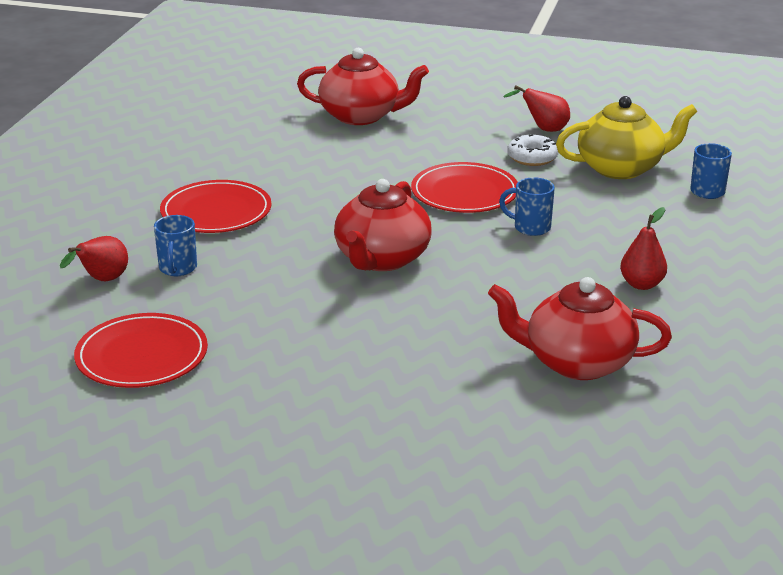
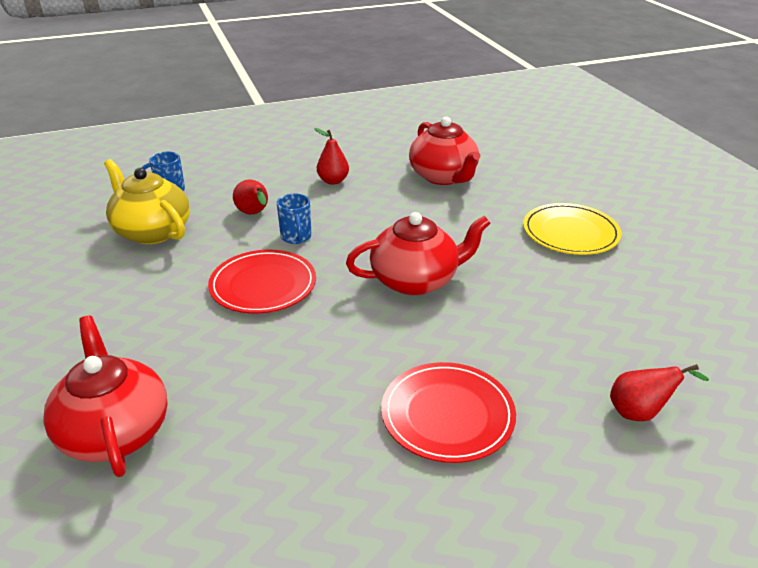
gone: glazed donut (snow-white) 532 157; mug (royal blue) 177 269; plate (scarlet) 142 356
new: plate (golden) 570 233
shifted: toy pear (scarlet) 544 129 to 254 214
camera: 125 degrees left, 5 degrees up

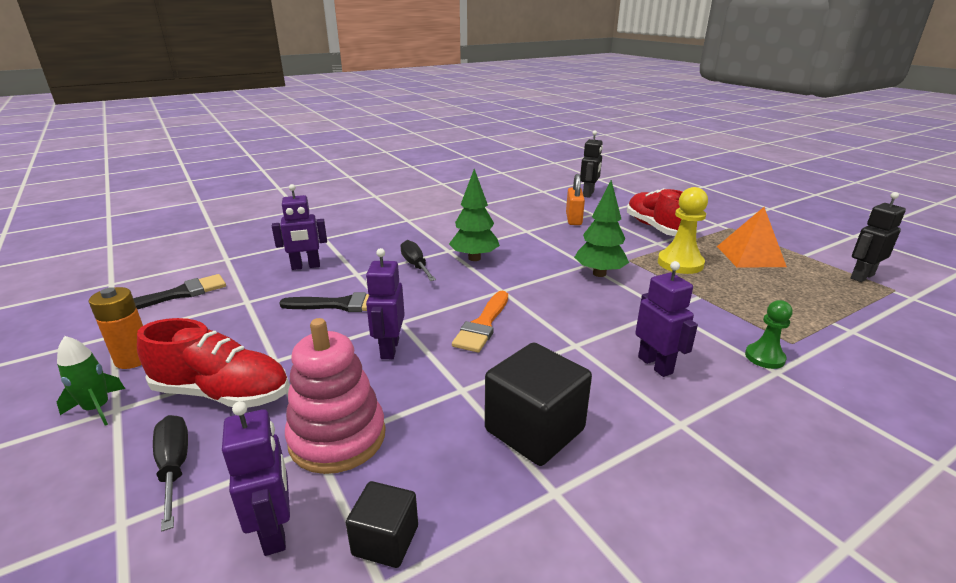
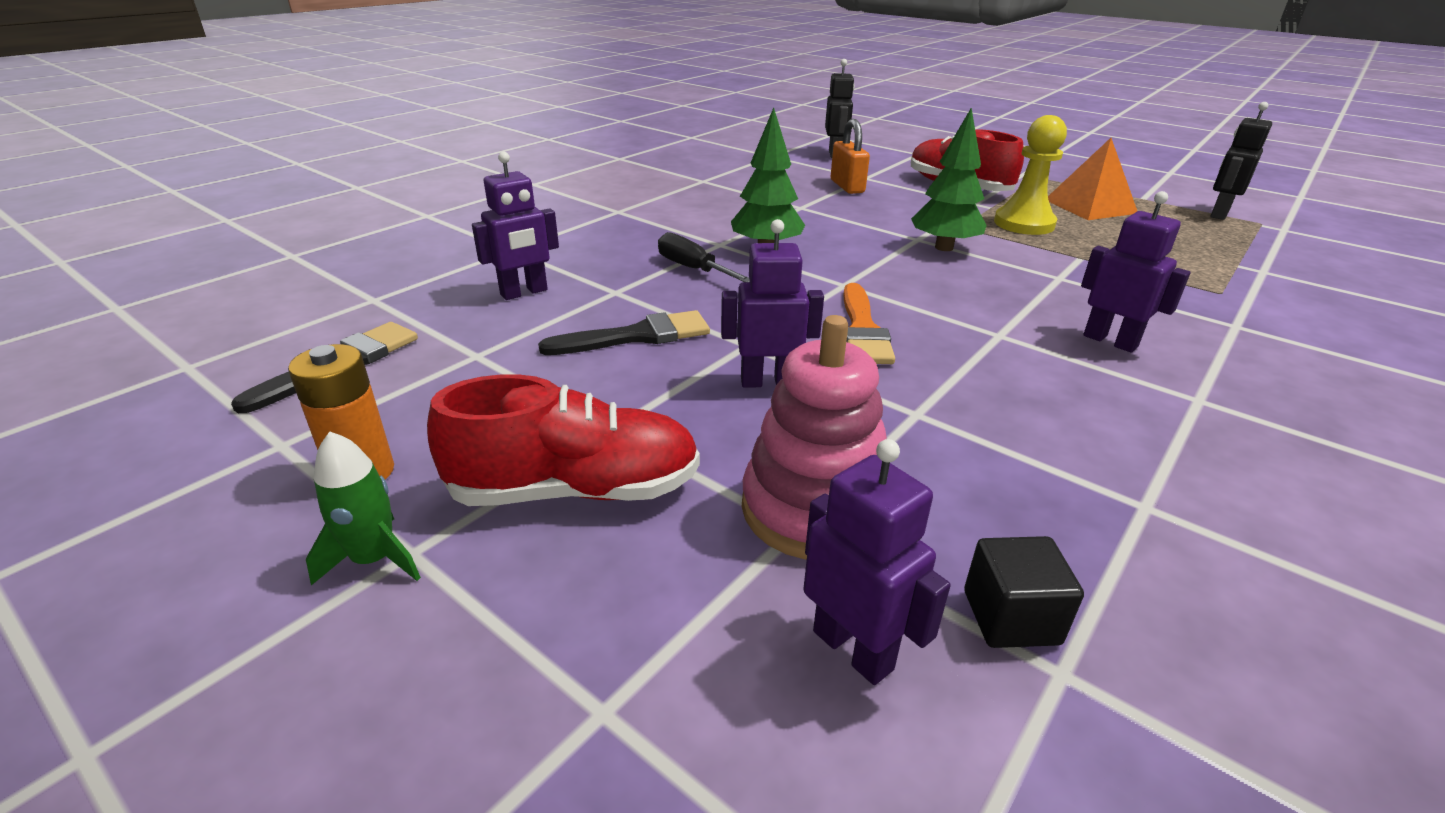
gone: pawn (emerald) 764 357; block (black) 534 430; hand screwdriver (black) 174 468
rotated: robot figure (purple) 389 349 = 768 381 105 degrees clockwise
camera: 20 degrees left, 5 degrees up

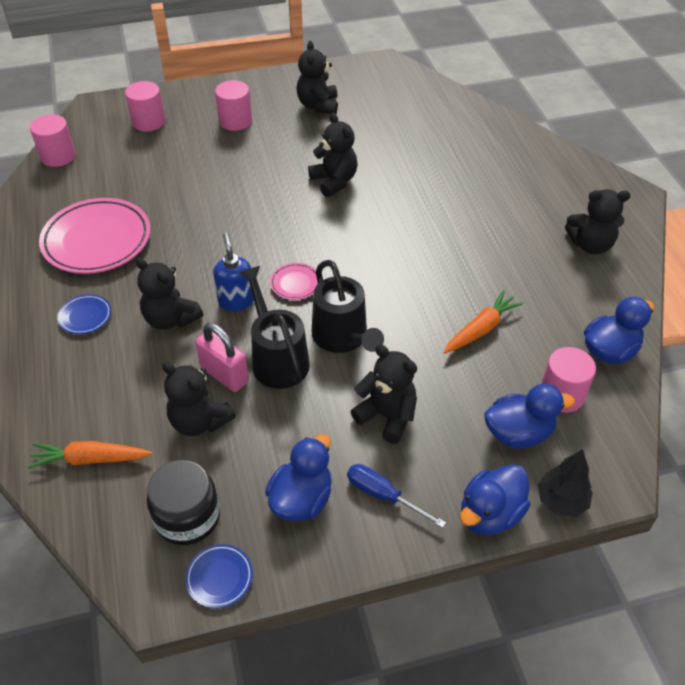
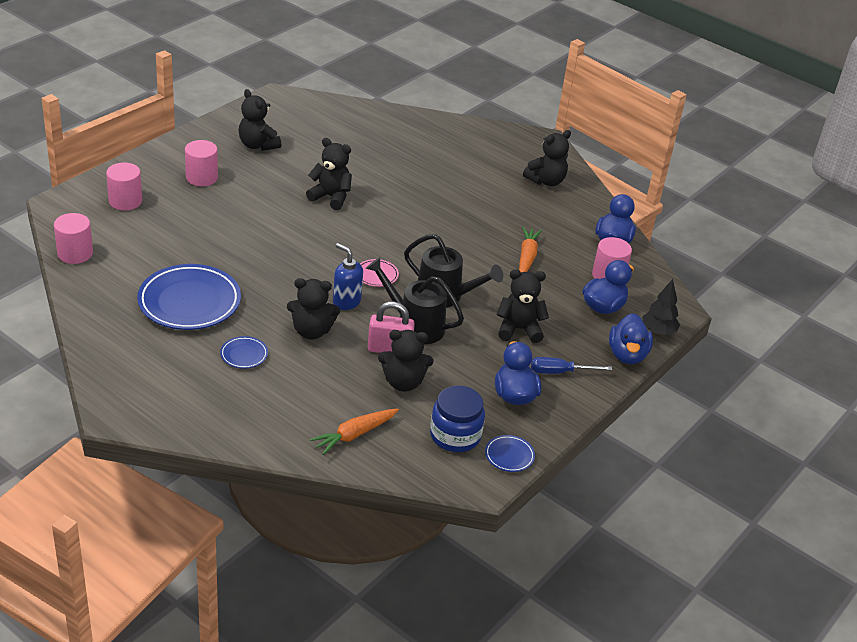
repainted: plate (pink) 97 240 to plate (royal blue) 189 302; preserve jar (black) 187 517 to preserve jar (royal blue) 455 435
camera: 40 degrees left, 10 degrees down

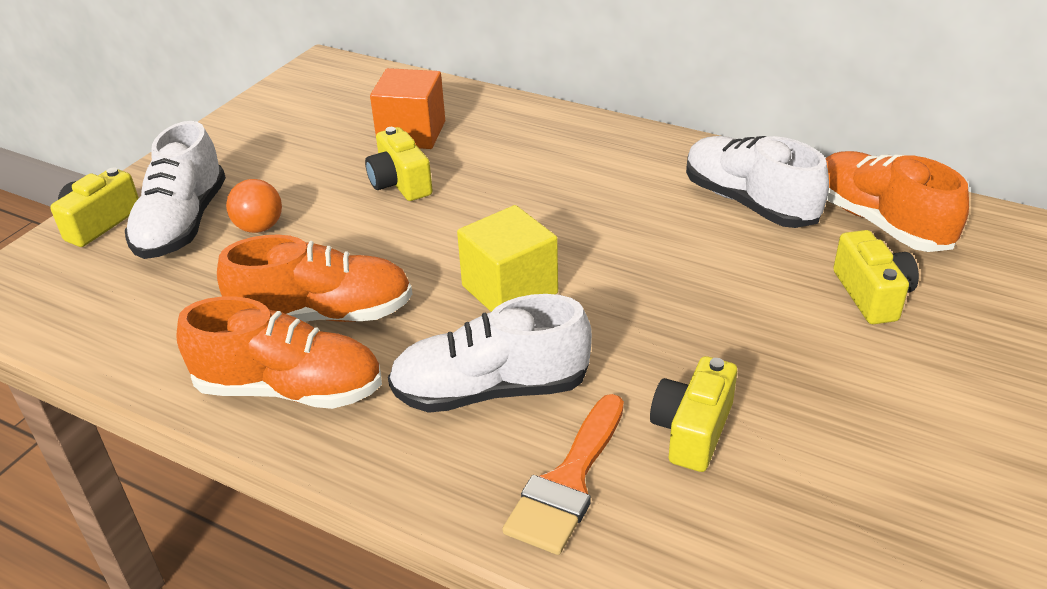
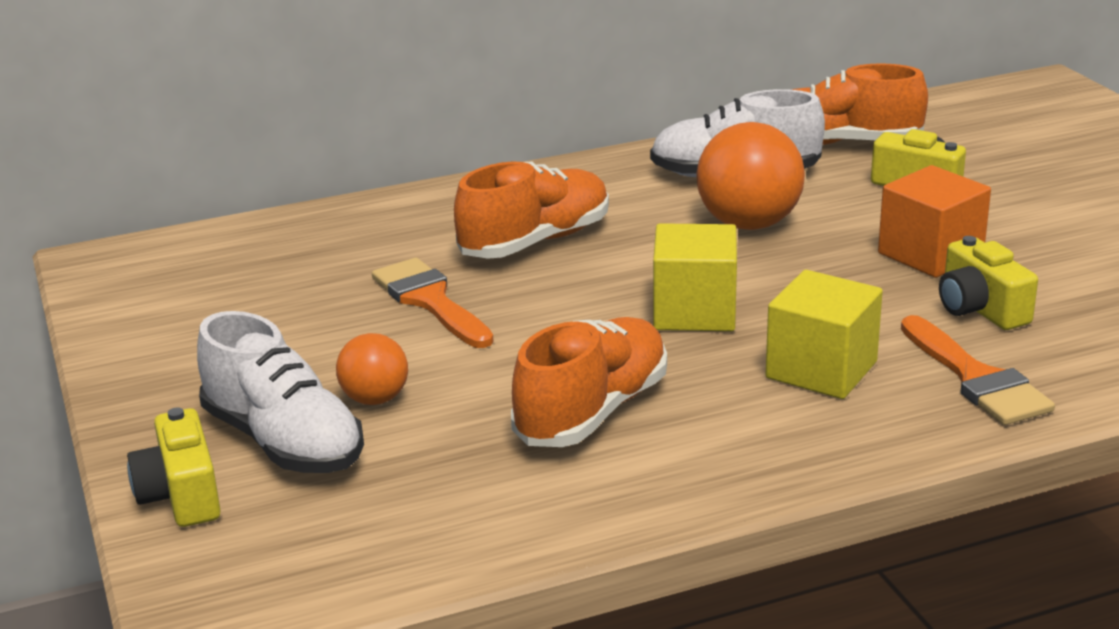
new: play ball (orange) 748 224
shifted: block (orange) 411 133 to 930 254; sneaker (orange) 290 389 to 535 241
swapped: camera (golden) 400 183 to paintbrush (orange) 430 301; sneaker (snow-white) 490 390 to block (golden) 821 370
camera: 50 degrees left, 10 degrees down

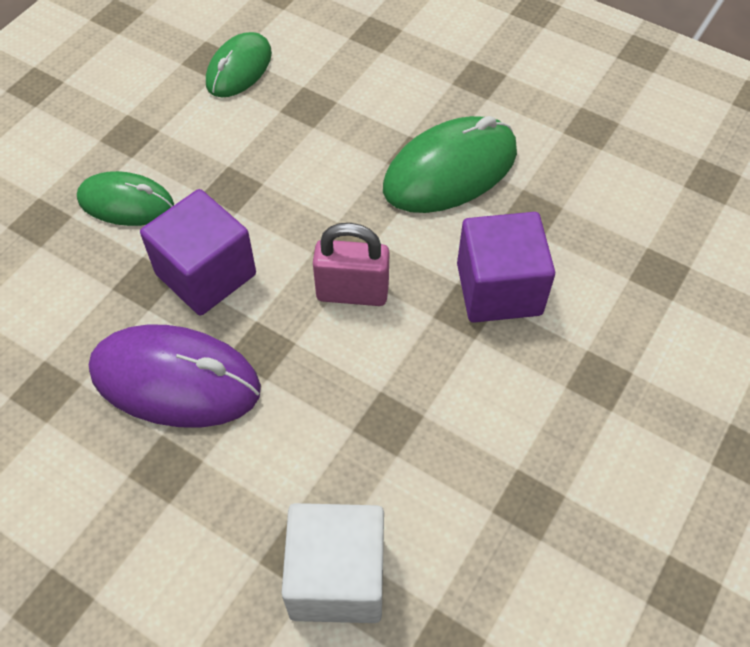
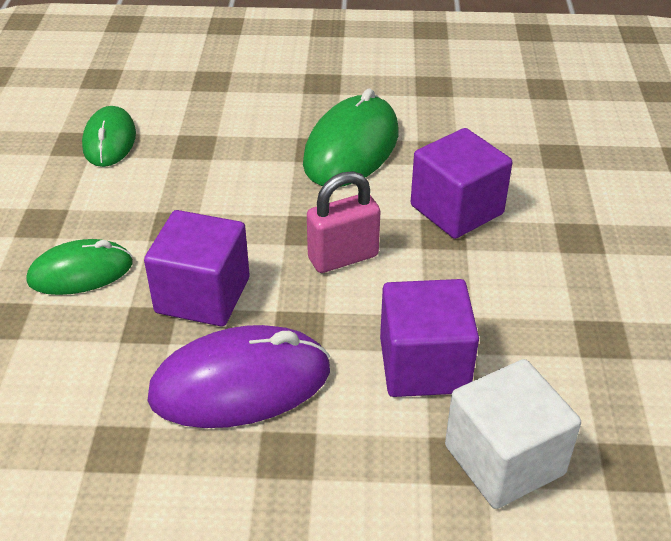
new: block (purple) 424 365
camera: 30 degrees left, 15 degrees down

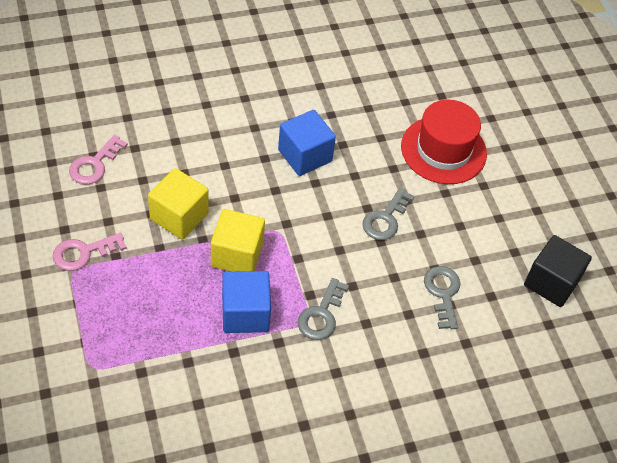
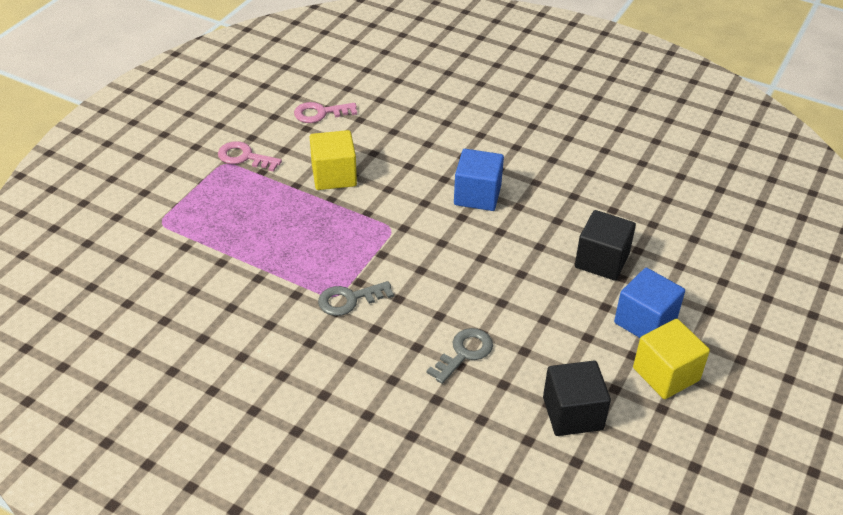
gone: door key (gray) 385 219
shifted: block (golden) 237 254 to 666 374; block (royal blue) 245 313 to 645 321
swapped: tall hat (scarlet) 443 150 to block (black) 601 261
camera: 50 degrees right, 10 degrees down

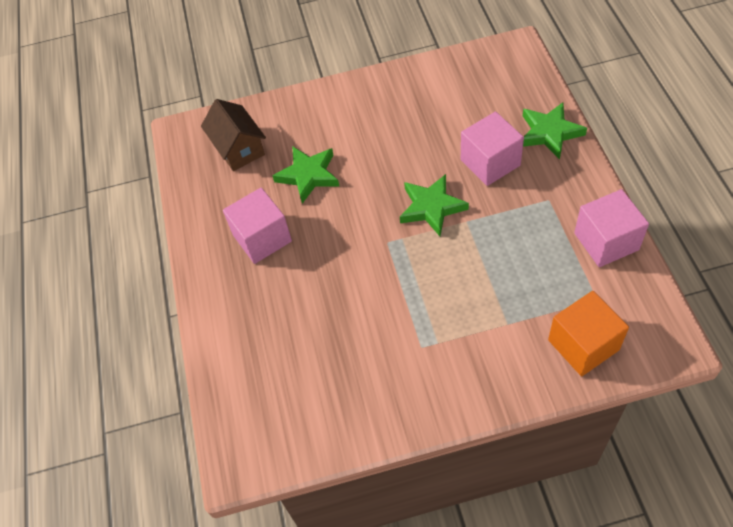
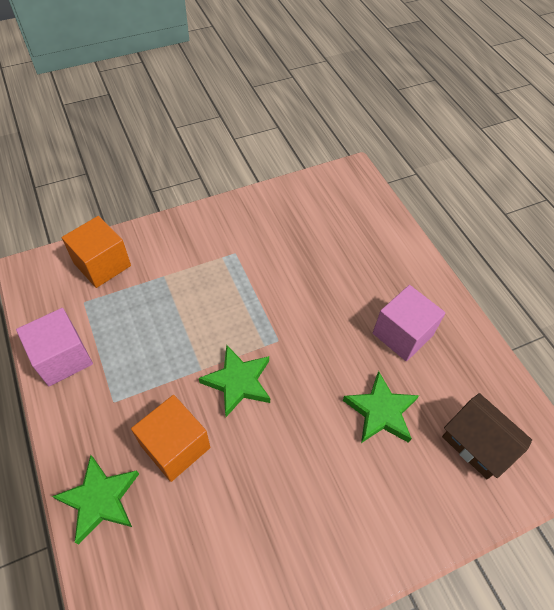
repainted: block (pink) 490 162 to block (orange) 175 446
camera: 160 degrees right, 0 degrees up

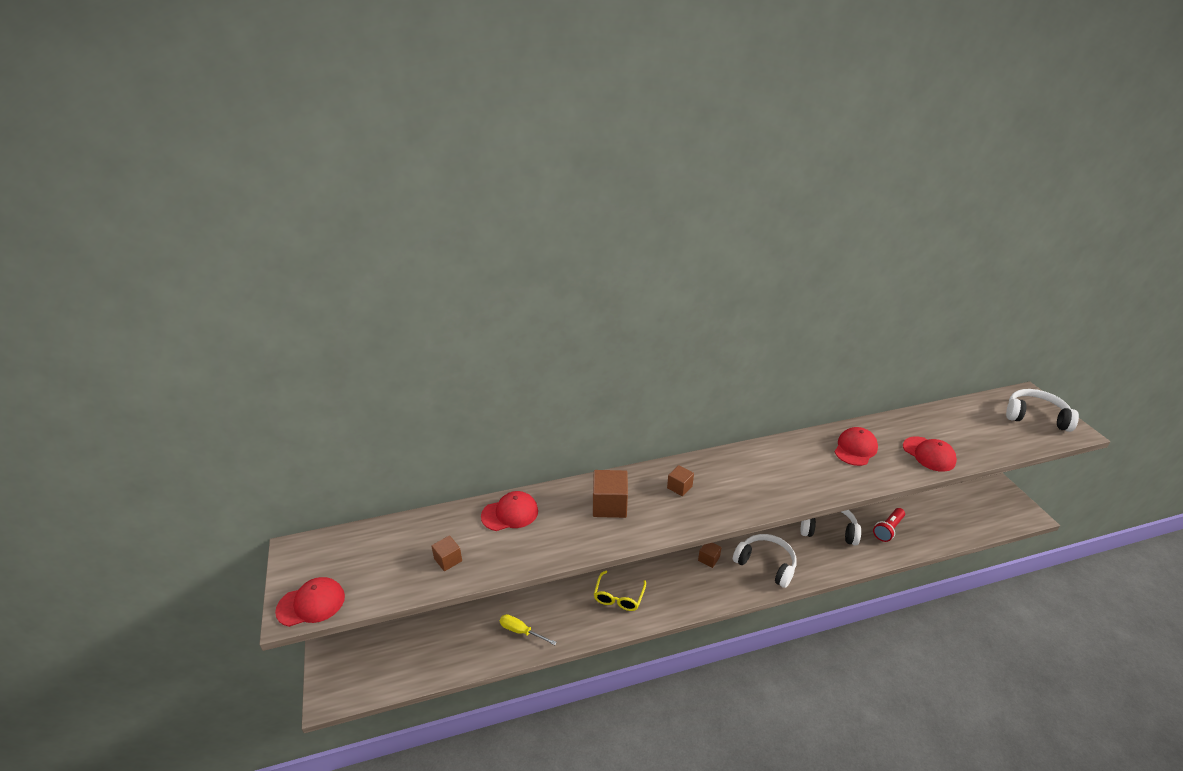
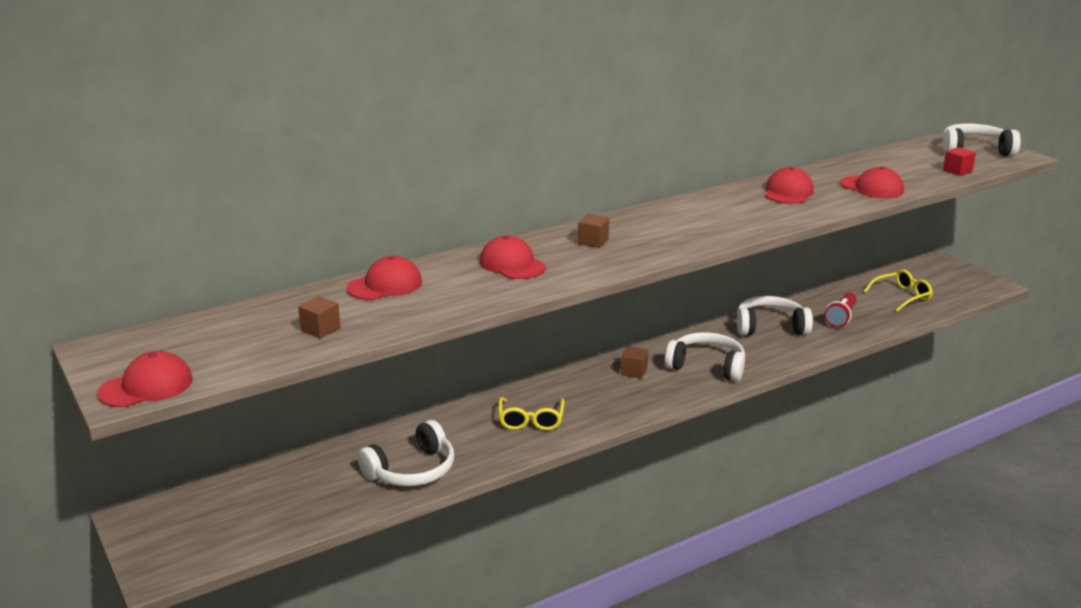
new: block (scarlet) 957 171; eyeglasses (golden) 902 296
swapped: block (brown) 609 505 to peaked cap (scarlet) 512 264; hand screwdriver (golden) 521 631 to headphones (snow-white) 412 470
camera: 15 degrees left, 10 degrees down

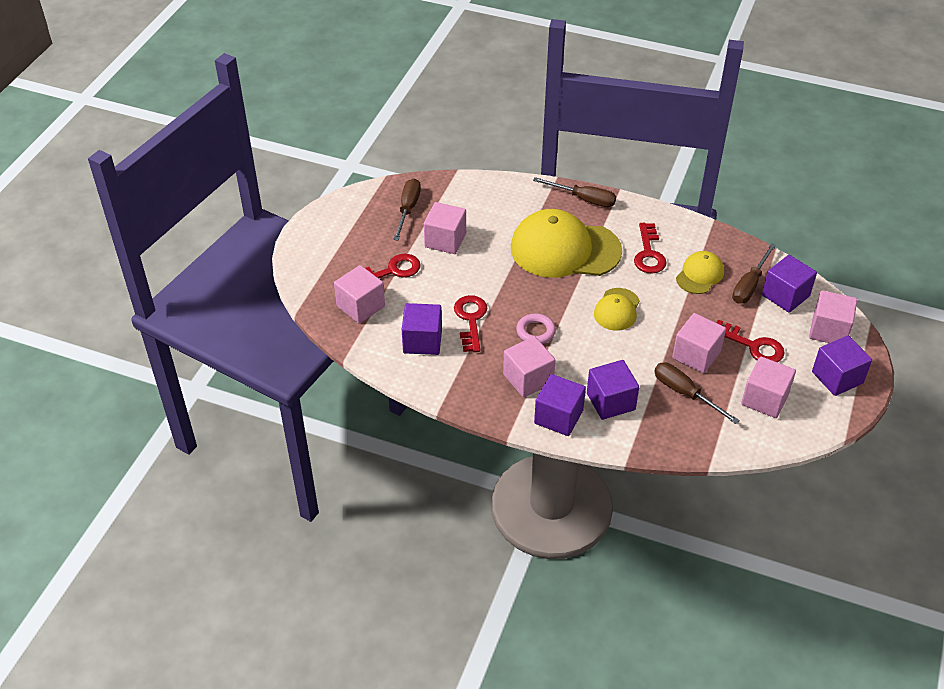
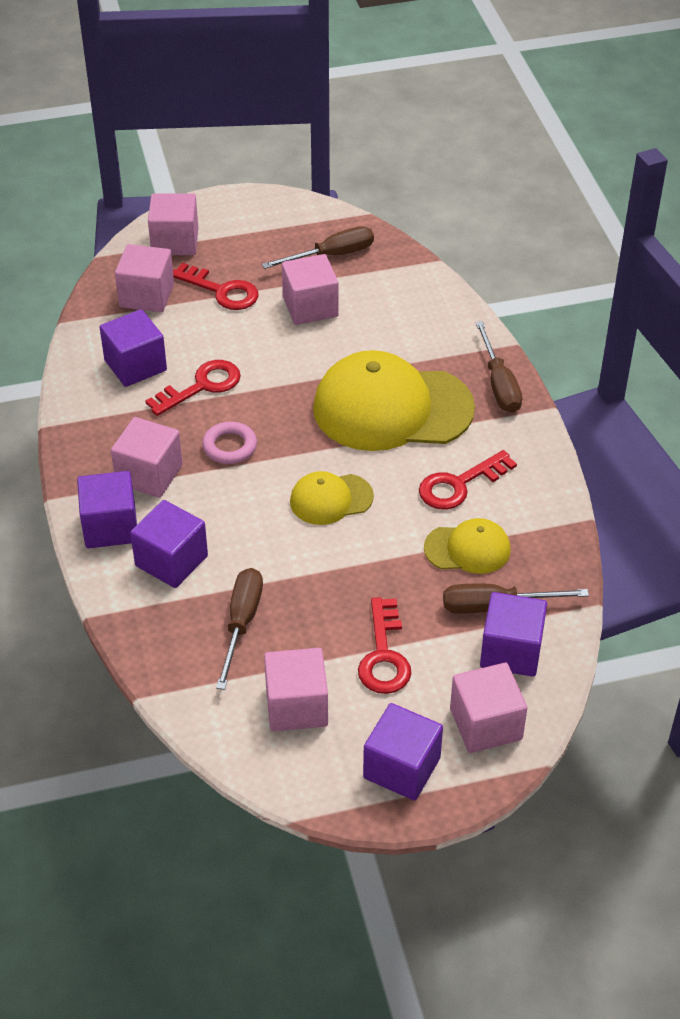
shifted: block (pink) 696 355 to 175 242
rotated: peaked cap (golden) 564 249 = 392 408 60 degrees counterclockwise
camera: 55 degrees right, 0 degrees up

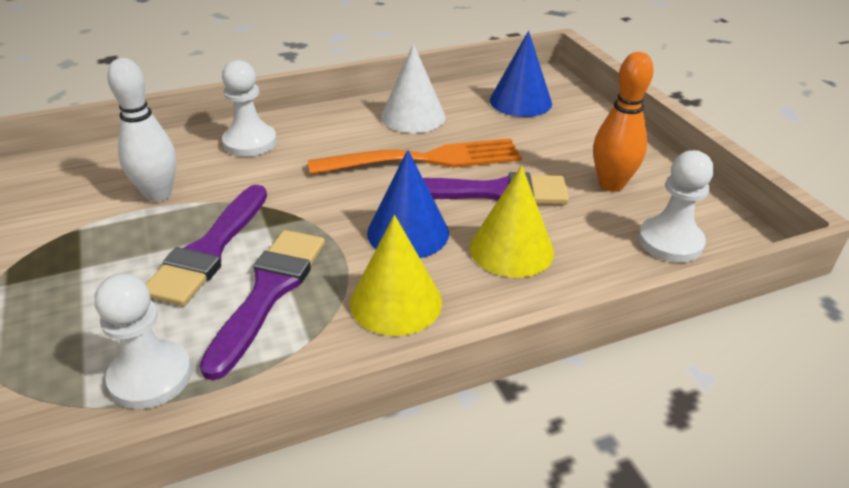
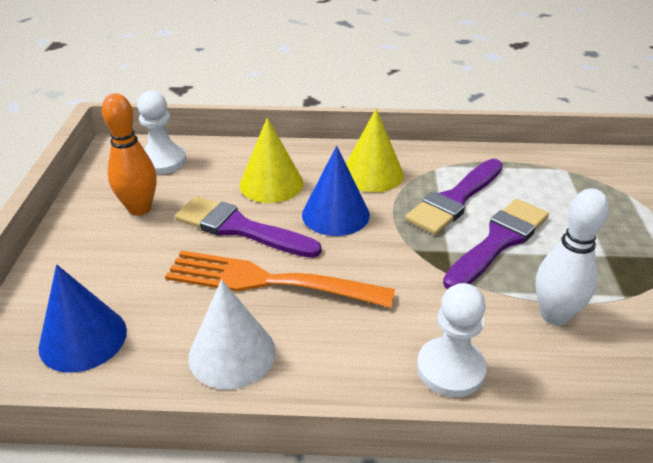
gone: pawn (snow-white) 150 376
camera: 155 degrees left, 0 degrees up

